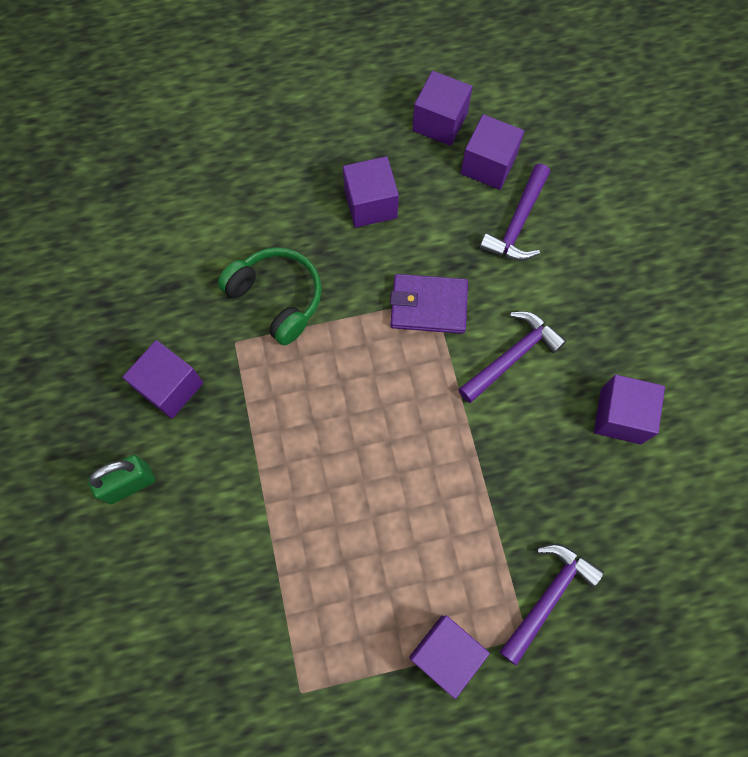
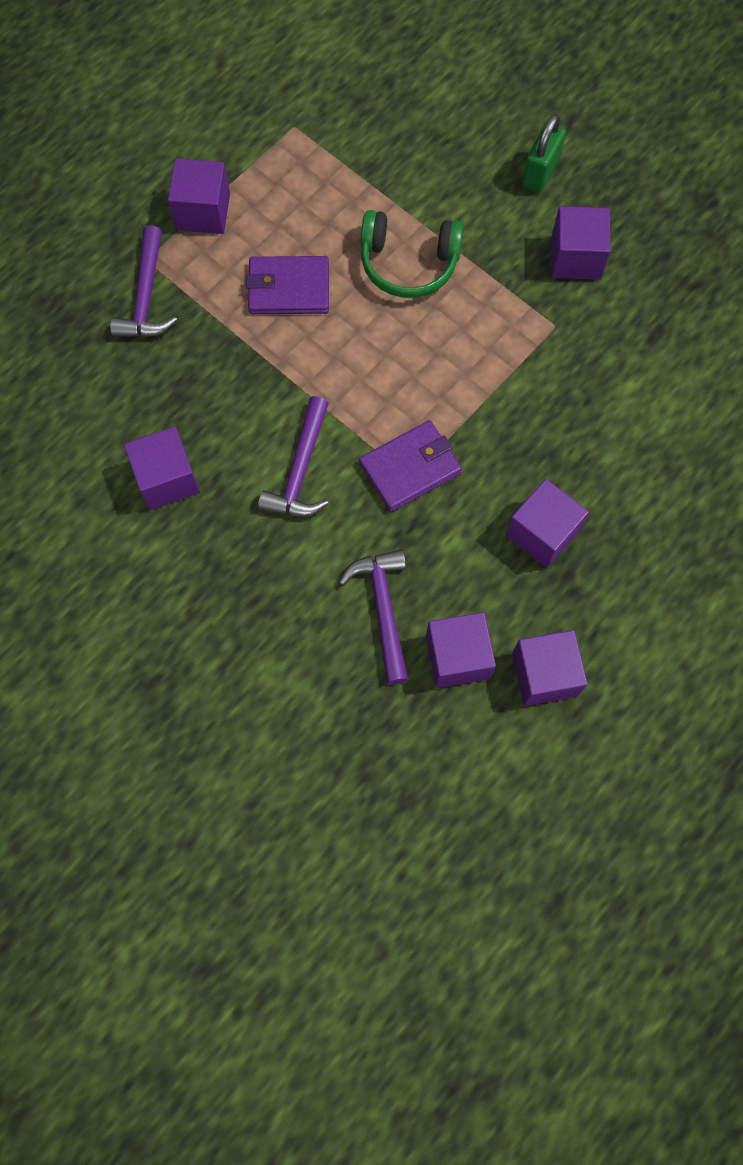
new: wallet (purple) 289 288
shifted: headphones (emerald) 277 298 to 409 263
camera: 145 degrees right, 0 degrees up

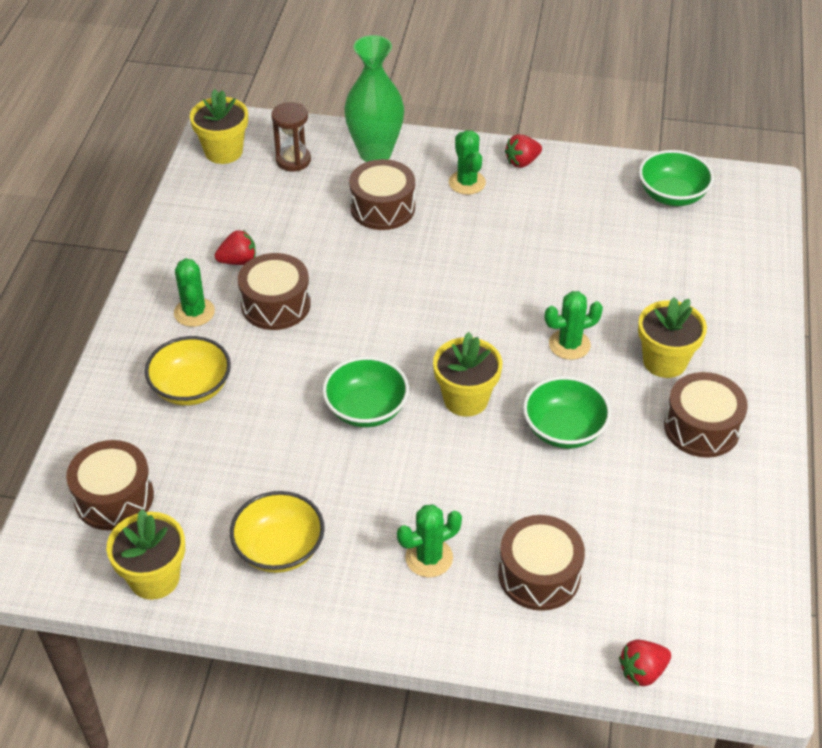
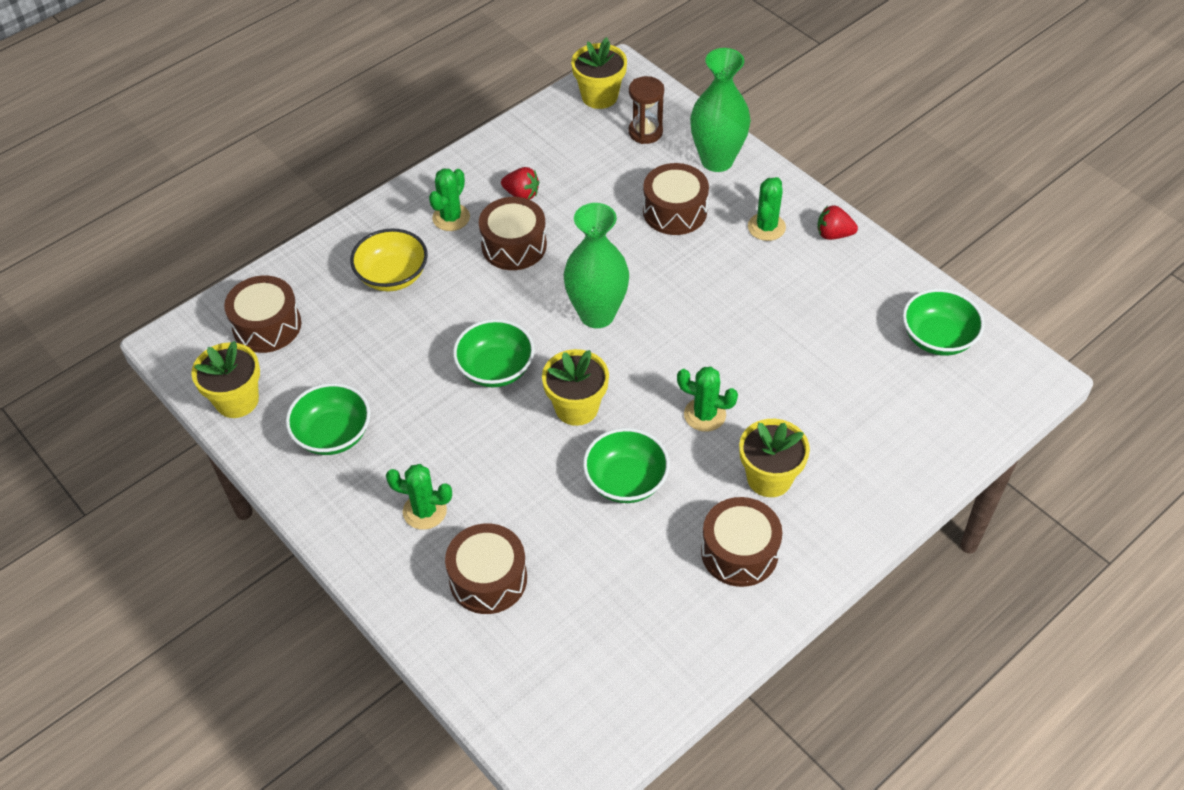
gone: berry (scarlet) 642 671
new: tall vase (emerald) 597 314
repainted: bowl (golden) 279 549 to bowl (emerald) 333 434
camera: 40 degrees right, 5 degrees up

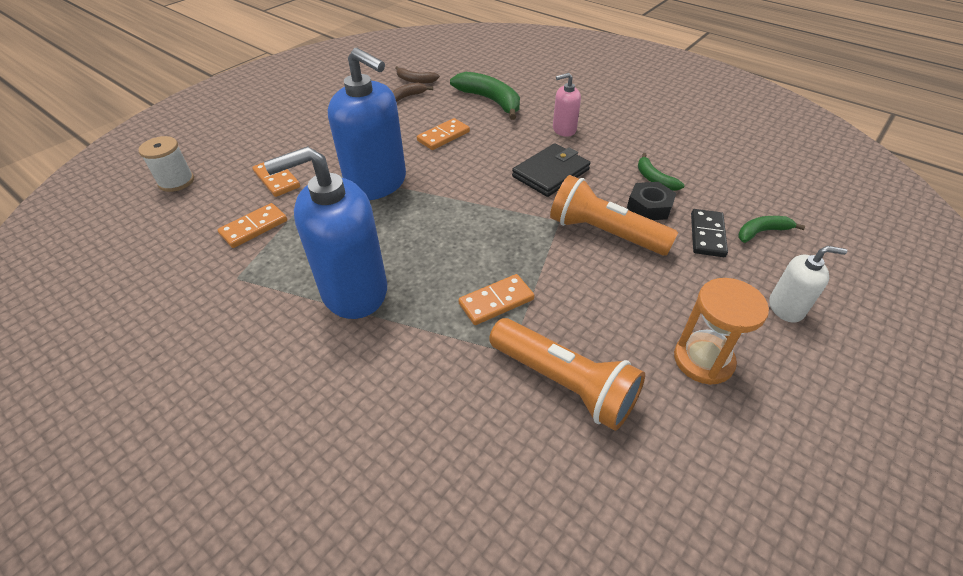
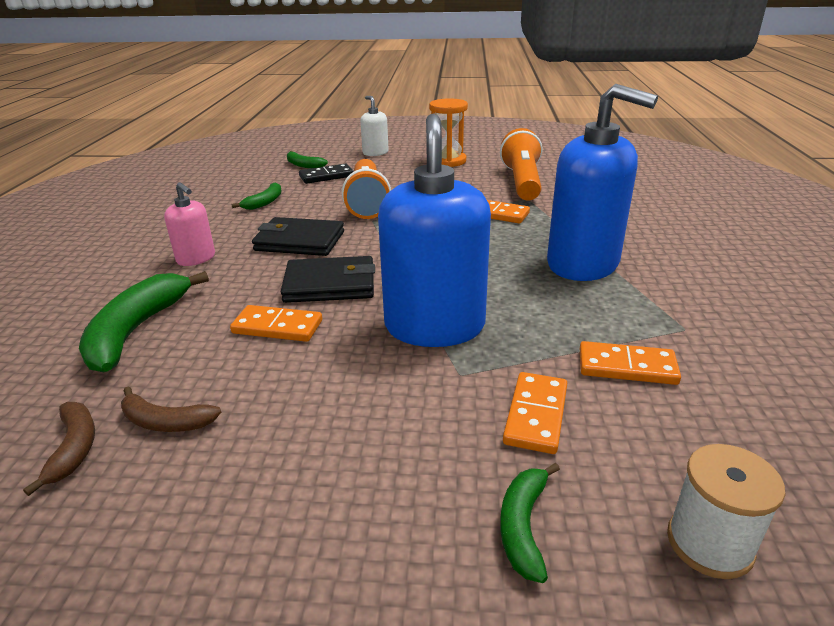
gone: hex nut (black) 649 206
new: wallet (black) 330 284; toy banana (emerald) 523 526
camera: 125 degrees left, 15 degrees down

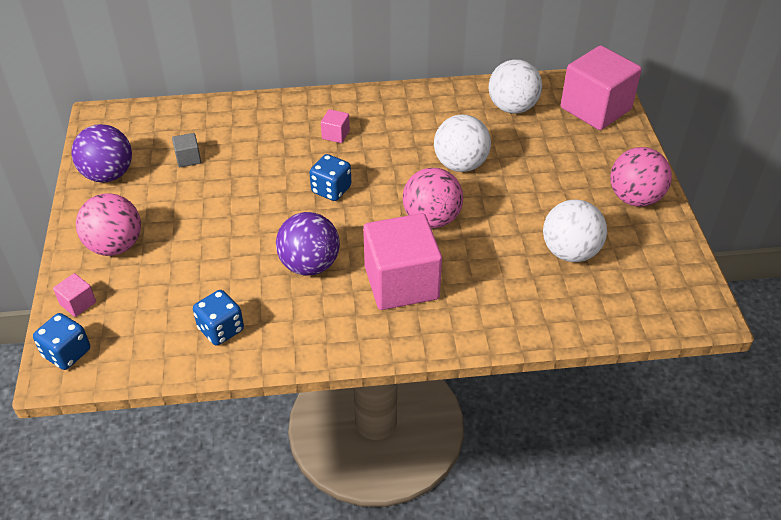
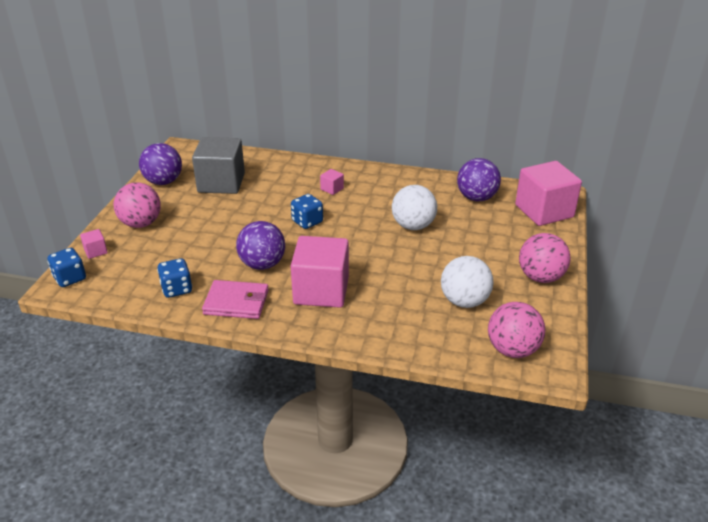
new: wallet (pink) 236 302
shifted: play ball (pink) 431 219 to 512 349
repainted: play ball (snow-white) 512 107 to play ball (purple) 476 197
scaled: block (gray) 188 158 = 221 183 x2.42
camera: 20 degrees right, 10 degrees down

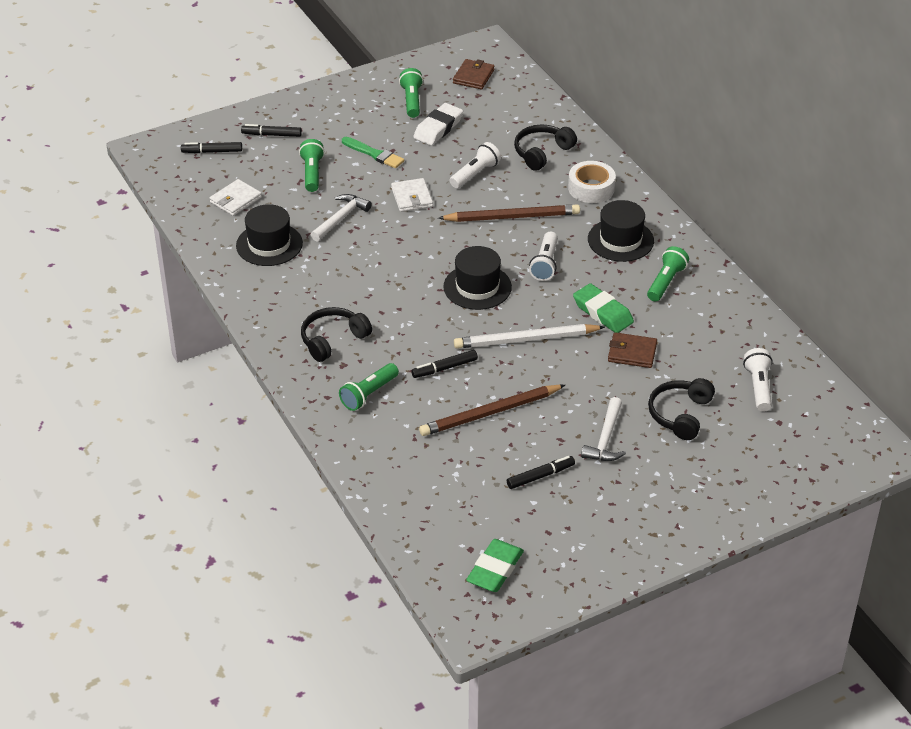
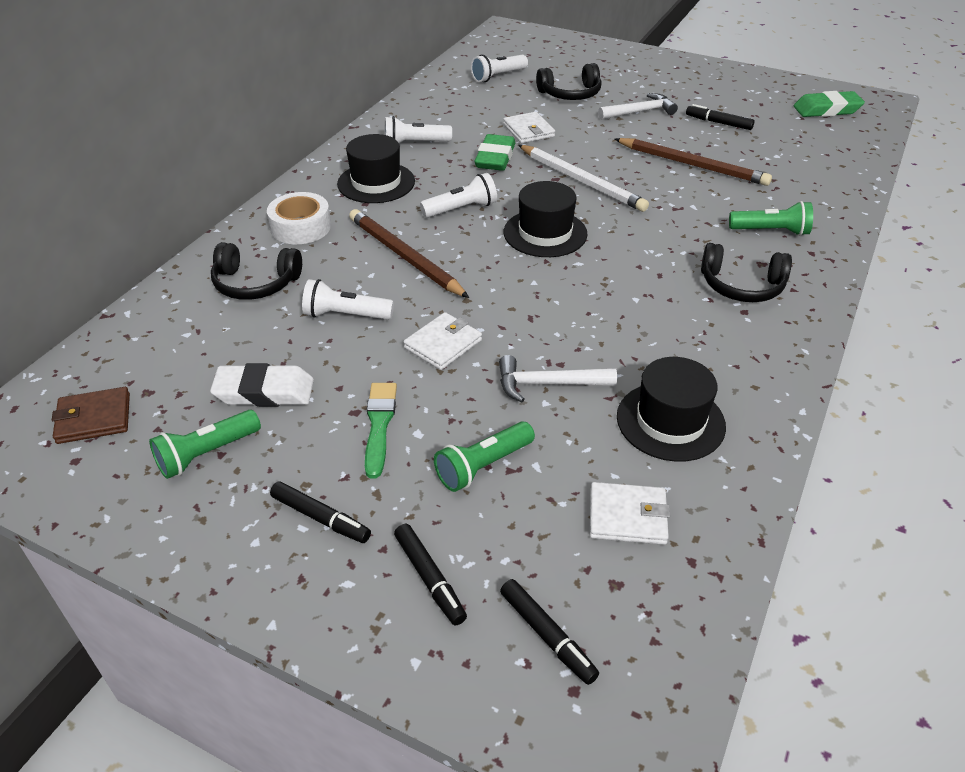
shifted: felt pen (black) 444 368 to 321 518
repainted: torch (emerald) 665 282 to torch (snow-white) 415 143; wallet (brown) 632 352 to wallet (snow-white) 528 130
camera: 125 degrees left, 0 degrees up

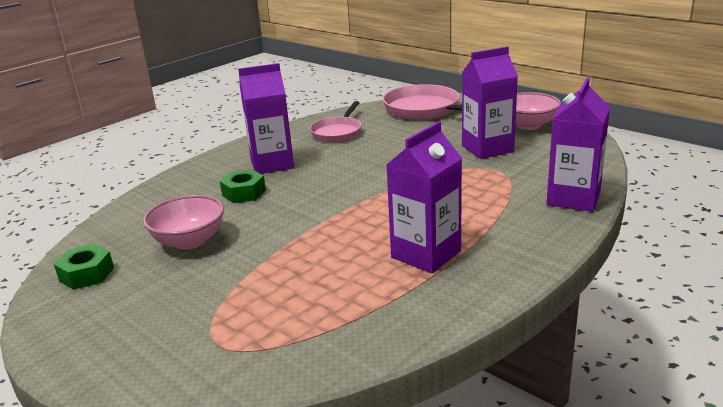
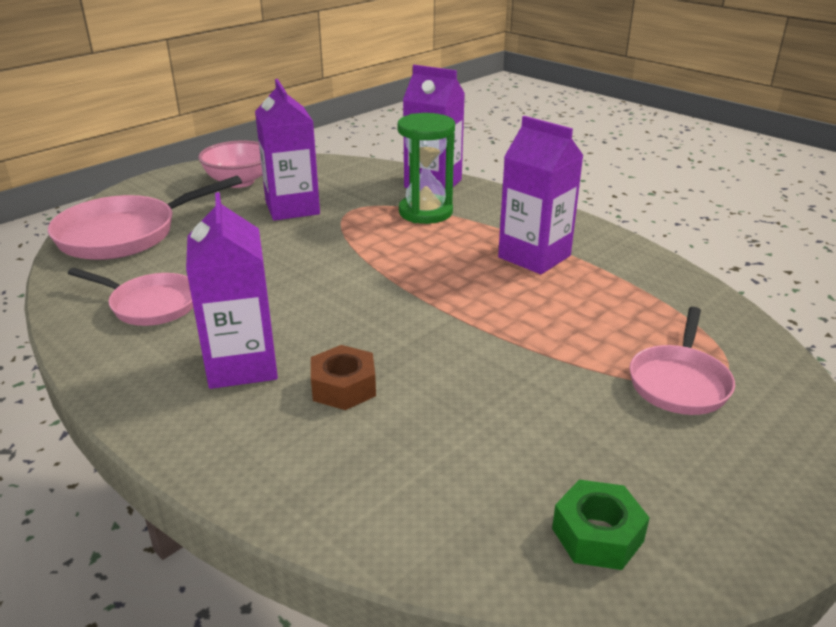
gone: bowl (pink) 189 241
new: hourglass (emerald) 425 212; frying pan (pink) 679 382
repainted: hex nut (emerald) 244 193 to hex nut (brown) 343 387
camera: 90 degrees left, 5 degrees up

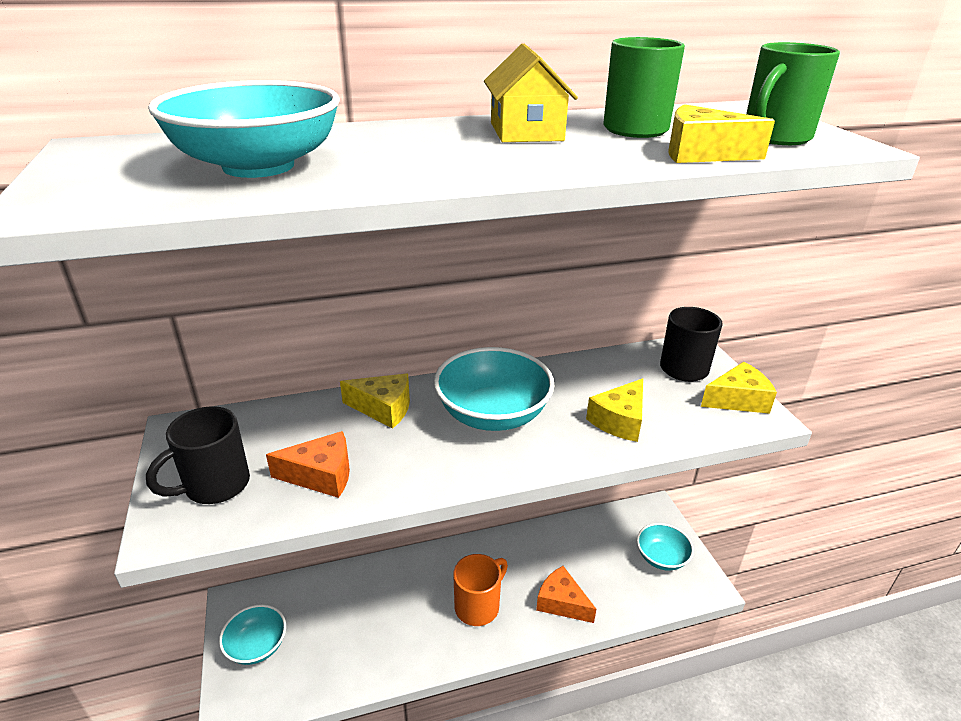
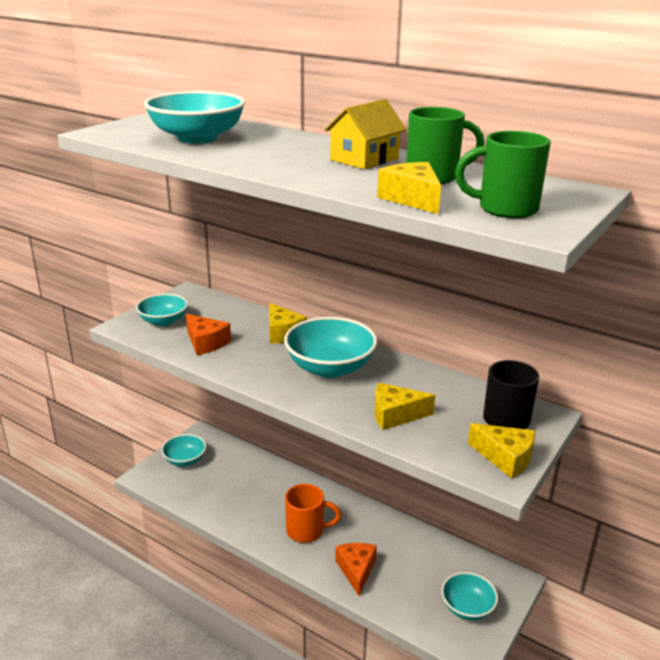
swapped: mug (black) 215 485 to bowl (aqua) 163 321
camera: 50 degrees right, 5 degrees down

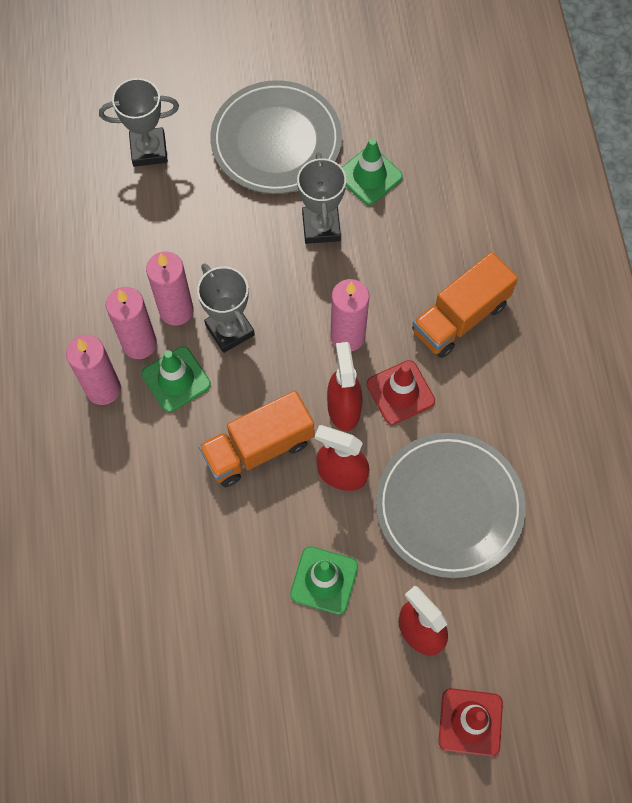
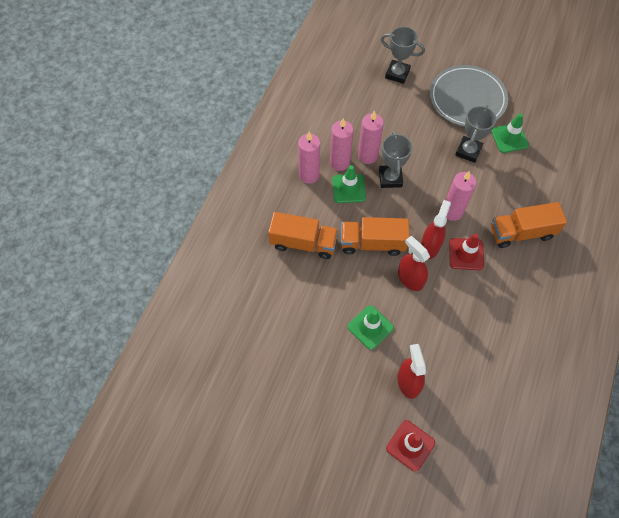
gone: plate (gray) 449 506
new: lorry (orange) 303 243
camera: 30 degrees right, 5 degrees down

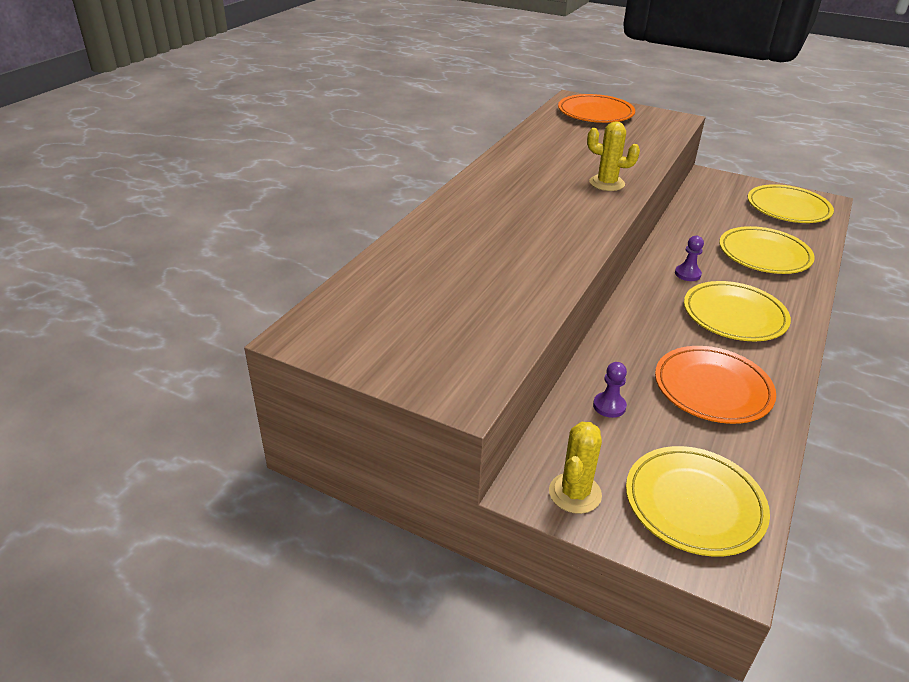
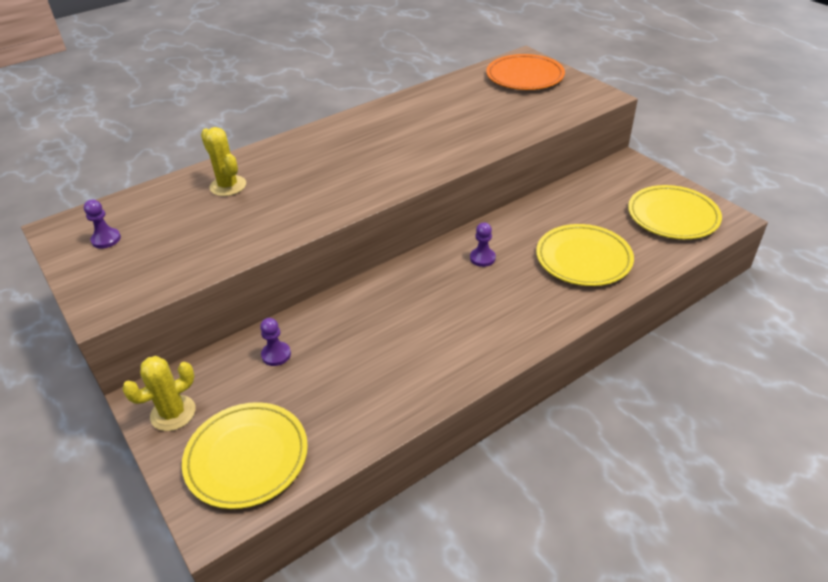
gone: plate (golden) 734 315; plate (orange) 712 388
new: pawn (purple) 106 239
shifted: saguaro cactus (golden) 607 183 to 228 186
camera: 30 degrees right, 5 degrees up

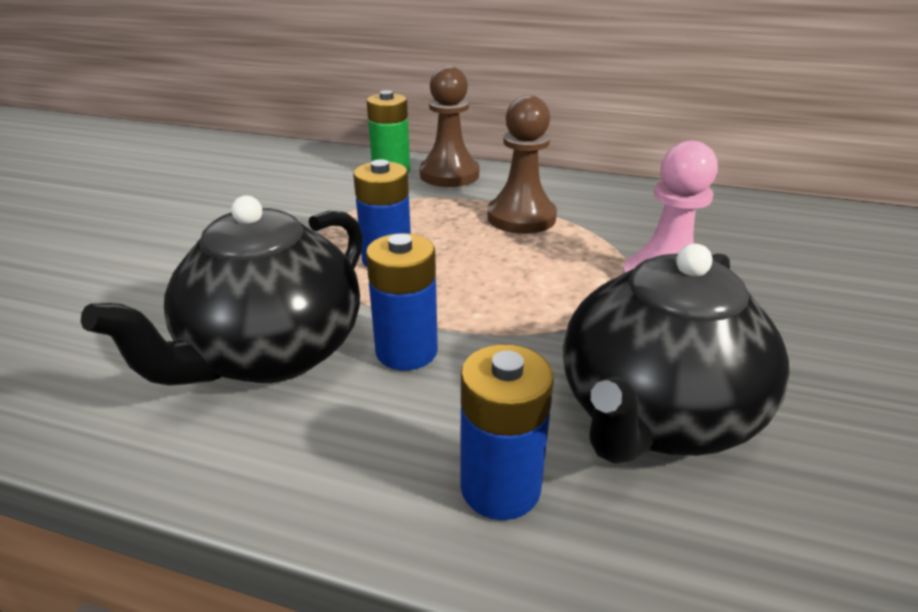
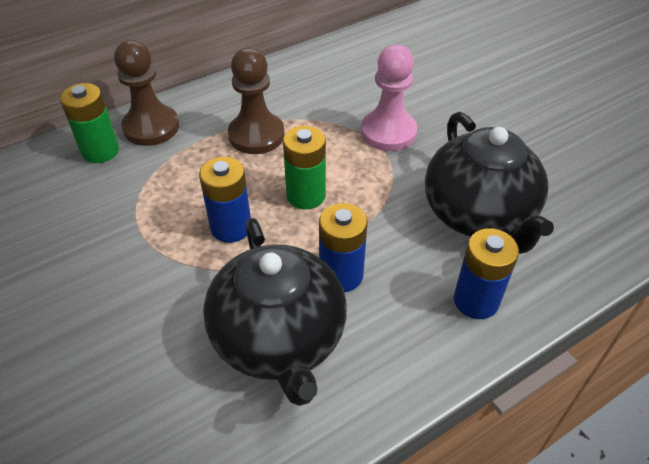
new: power cell (emerald) 306 195
camera: 50 degrees left, 15 degrees up

